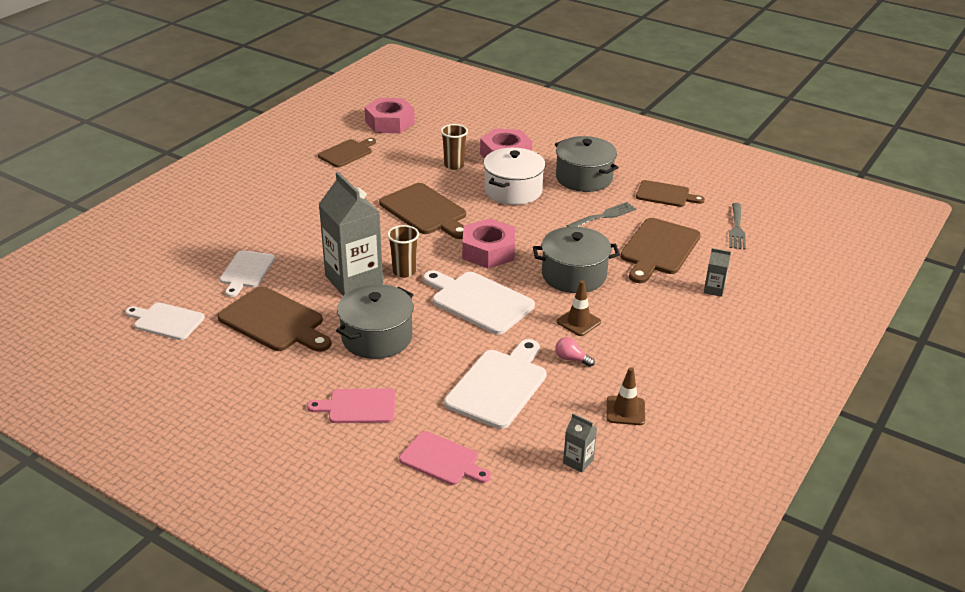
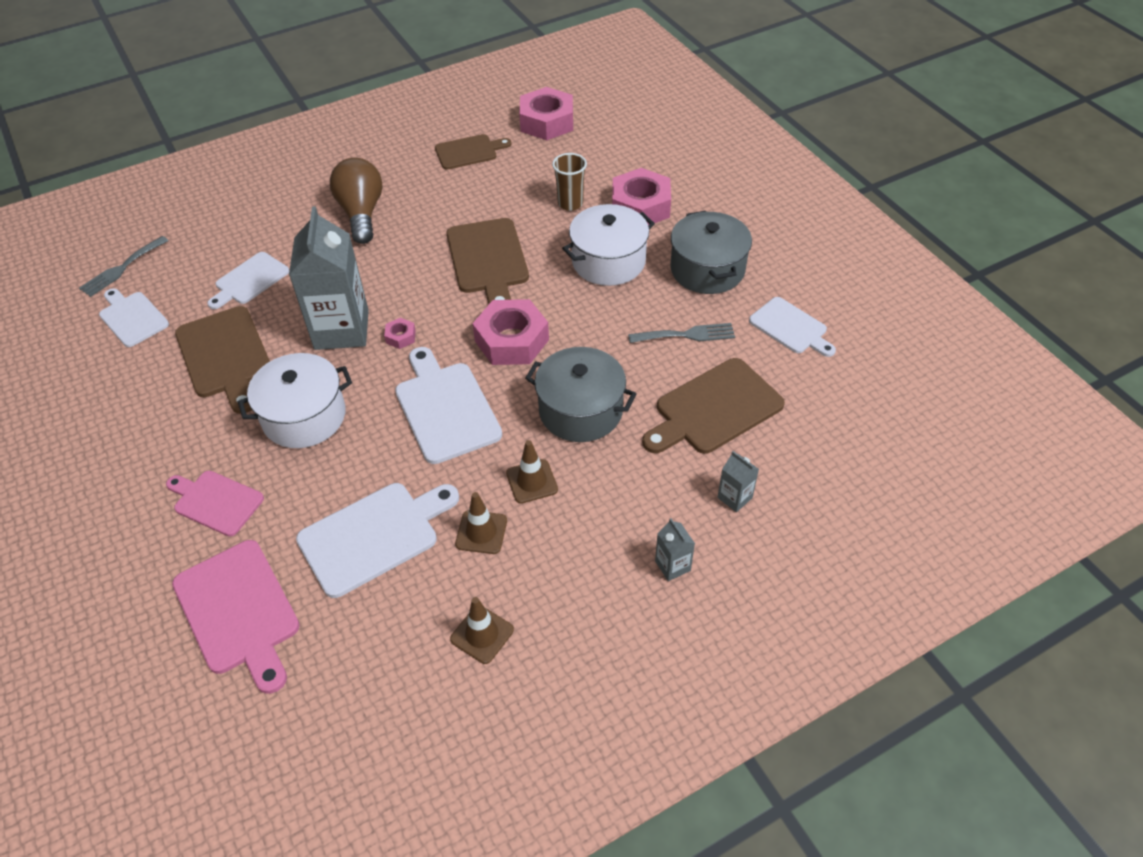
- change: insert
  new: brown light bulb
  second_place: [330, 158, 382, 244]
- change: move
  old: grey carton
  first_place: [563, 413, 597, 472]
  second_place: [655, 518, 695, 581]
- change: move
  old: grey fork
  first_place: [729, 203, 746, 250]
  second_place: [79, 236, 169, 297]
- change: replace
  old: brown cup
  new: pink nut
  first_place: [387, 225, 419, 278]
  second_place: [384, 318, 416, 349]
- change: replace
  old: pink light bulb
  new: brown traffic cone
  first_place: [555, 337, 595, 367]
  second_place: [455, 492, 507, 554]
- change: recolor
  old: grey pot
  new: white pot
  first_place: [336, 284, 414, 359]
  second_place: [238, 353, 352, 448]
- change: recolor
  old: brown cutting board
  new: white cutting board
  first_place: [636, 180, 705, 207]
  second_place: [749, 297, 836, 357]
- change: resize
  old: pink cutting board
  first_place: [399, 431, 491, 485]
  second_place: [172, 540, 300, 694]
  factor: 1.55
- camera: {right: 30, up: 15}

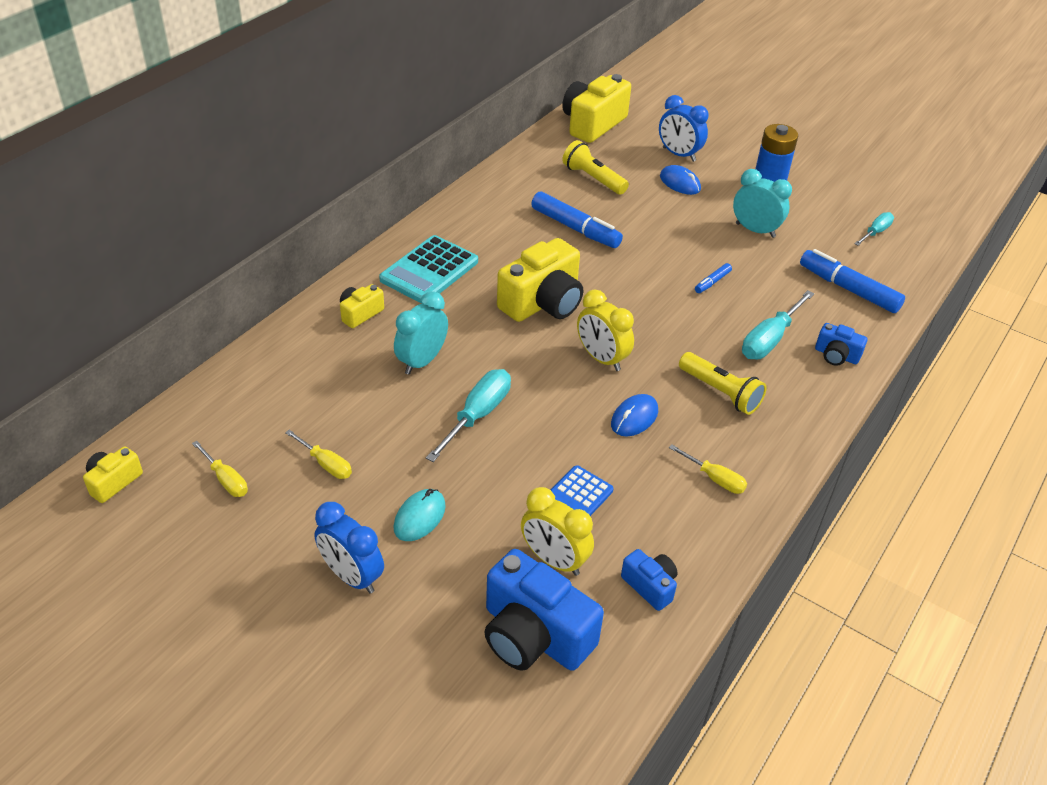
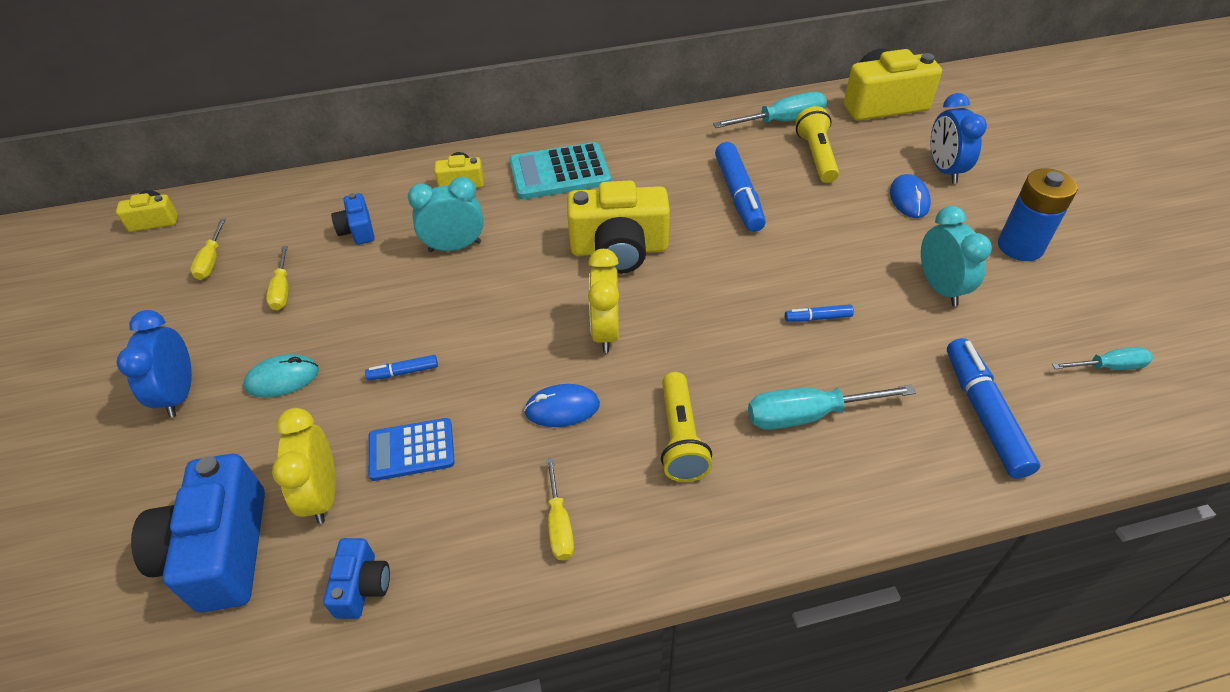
- change: insert
  new: blue marker
  second_place: [365, 355, 438, 380]
- change: move
  old: turquoise screwdriver
  first_place: [426, 369, 511, 462]
  second_place: [713, 92, 827, 128]
- change: move
  old: blue camera
  first_place: [815, 323, 867, 366]
  second_place: [331, 193, 375, 245]
- camera: {right: 45, up: 5}

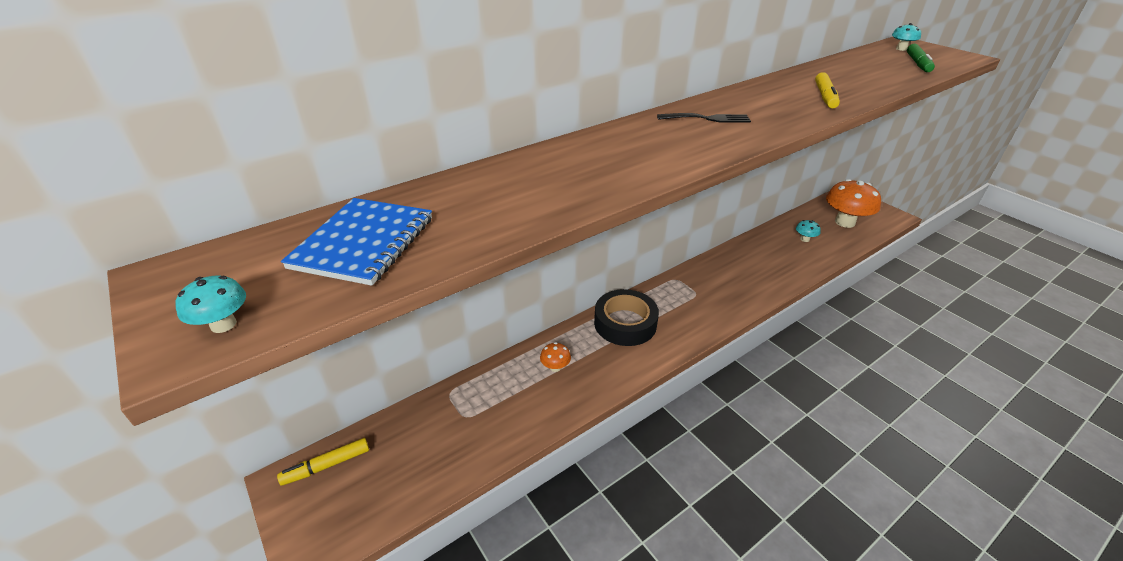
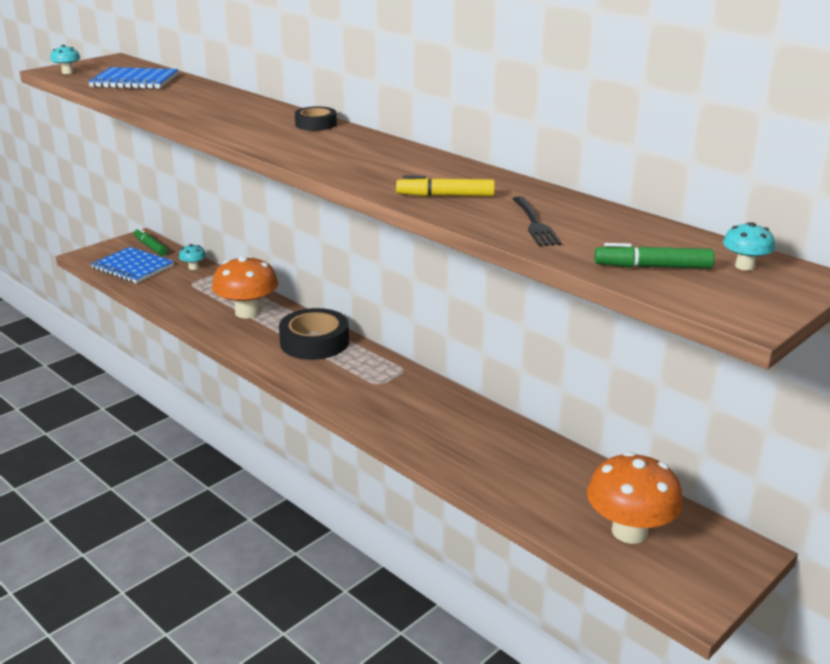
- change: insert
  new: blue notebook
  second_place: [91, 247, 174, 283]
- change: insert
  new: black tape
  second_place: [295, 106, 337, 131]
- change: move
  old: black fork
  first_place: [657, 113, 751, 123]
  second_place: [513, 196, 561, 246]
- change: move
  old: turquoise mushroom
  first_place: [796, 220, 821, 242]
  second_place: [179, 244, 206, 270]
- change: recolor
  old: yellow marker
  new: green marker
  first_place: [277, 438, 369, 486]
  second_place: [134, 228, 168, 256]
- change: resize
  old: orange mushroom
  first_place: [540, 342, 571, 372]
  second_place: [212, 255, 278, 318]
  factor: 2.21
- camera: {right: 80, up: -10}

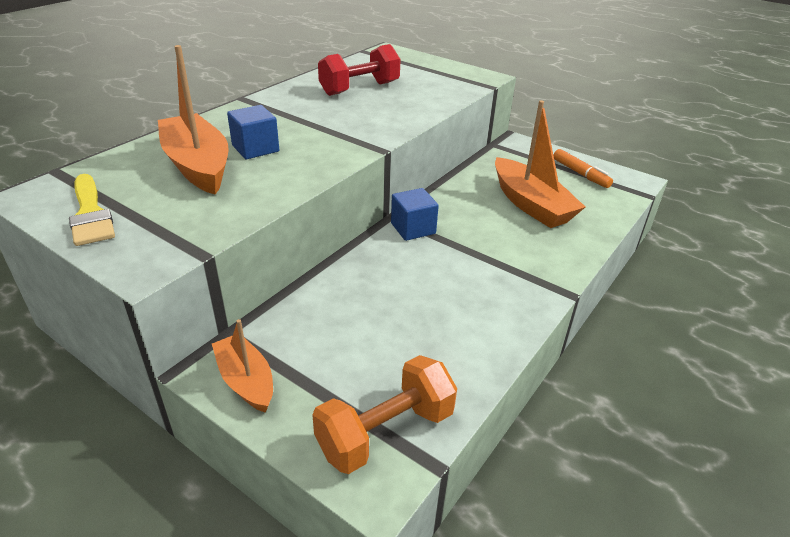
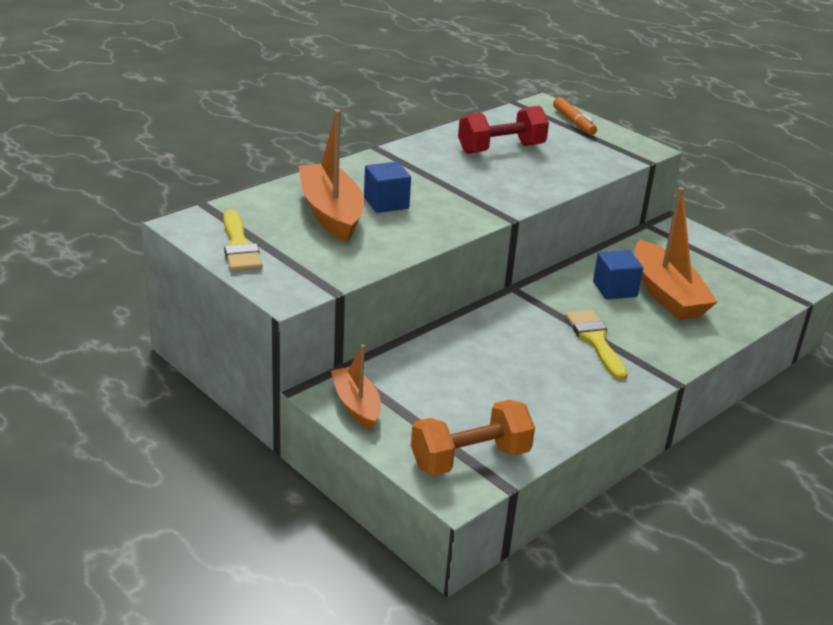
- change: insert
  new: yellow brush
  second_place: [566, 310, 628, 380]
- change: move
  old: blue cube
  first_place: [391, 188, 439, 241]
  second_place: [593, 250, 643, 299]
- change: move
  old: orange marker
  first_place: [553, 149, 613, 188]
  second_place: [553, 97, 597, 135]
- camera: {right: 10, up: -5}

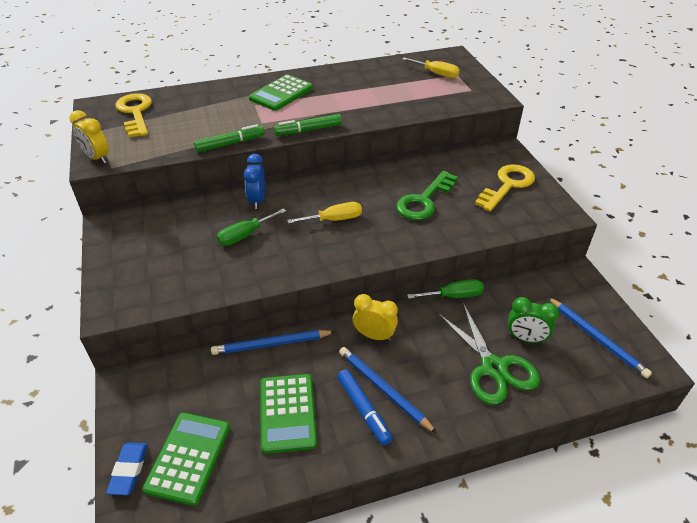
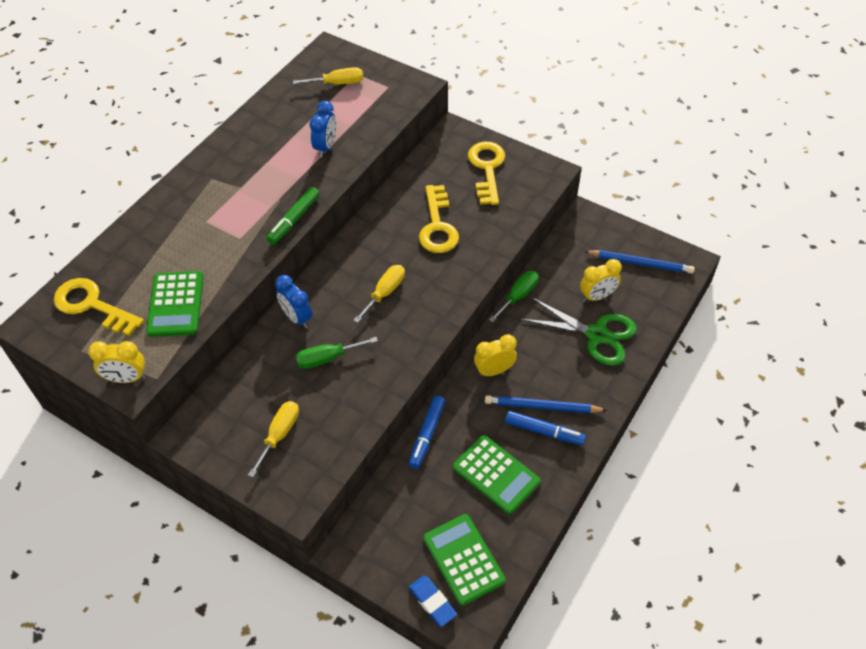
- change: delete
  old: green marker
  first_place: [194, 124, 265, 152]
- change: insert
  new: yellow screwdriver
  second_place: [248, 401, 299, 477]
- change: insert
  new: blue clock
  second_place: [310, 101, 336, 157]
- change: move
  old: green calculator
  first_place: [249, 74, 313, 111]
  second_place: [146, 271, 204, 337]
- change: replace
  old: blue pencil
  new: blue marker
  first_place: [211, 330, 336, 355]
  second_place: [409, 395, 445, 469]
- change: recolor
  old: green key
  new: yellow key
  first_place: [396, 171, 458, 220]
  second_place: [419, 185, 459, 253]
- change: recolor
  old: green clock
  new: yellow clock
  first_place: [508, 297, 559, 343]
  second_place: [580, 259, 622, 302]
- change: rotate
  old: green screwdriver
  first_place: [217, 208, 286, 246]
  second_place: [296, 337, 378, 369]
  degrees: 60
- camera: {right: -40, up: 10}

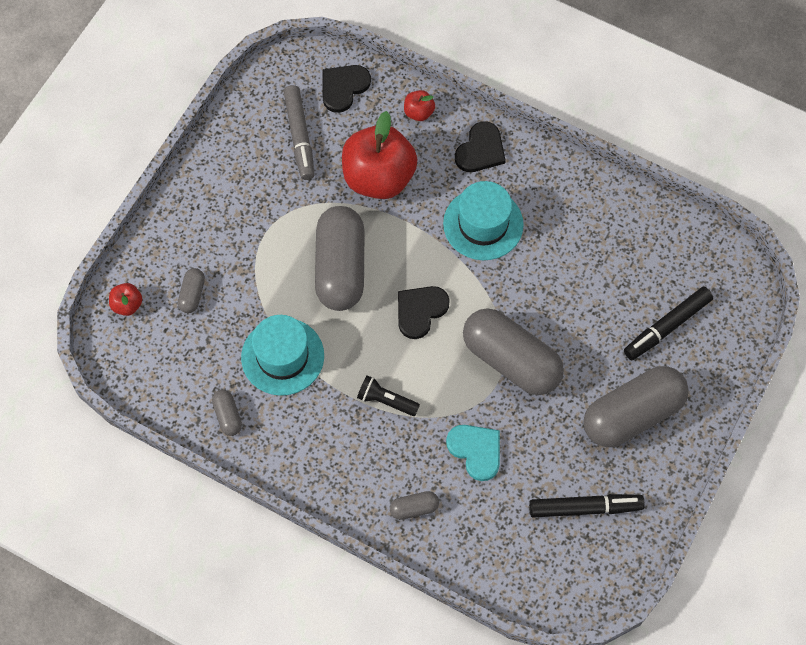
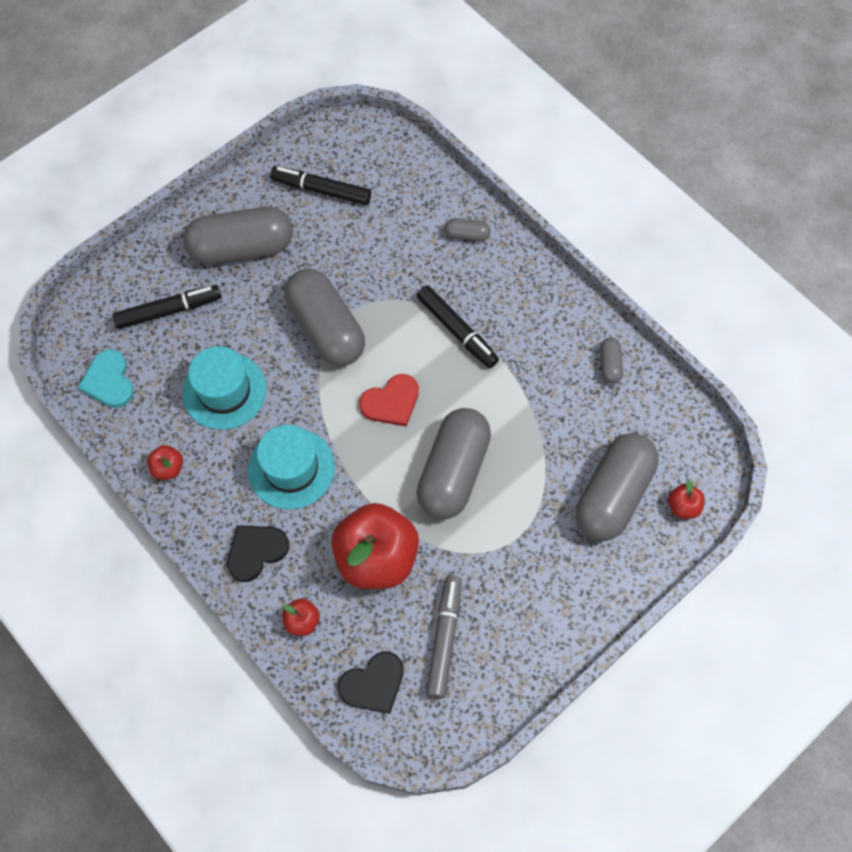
- change: insert
  new: red apple
  second_place: [147, 445, 183, 480]
- change: move
  old: turquoise hat
  first_place: [241, 315, 324, 396]
  second_place: [182, 346, 267, 430]
- change: move
  old: turquoise heart
  first_place: [446, 425, 500, 481]
  second_place: [78, 349, 134, 408]
- change: replace
  old: black flashlight
  new: black marker
  first_place: [357, 375, 420, 416]
  second_place: [417, 285, 499, 368]
- change: recolor
  old: black heart
  new: red heart
  first_place: [398, 286, 450, 339]
  second_place: [359, 374, 419, 427]
- change: resize
  old: grey capsule
  first_place: [178, 268, 205, 313]
  second_place: [576, 433, 659, 541]
  factor: 2.32
- camera: {right: -160, up: 0}

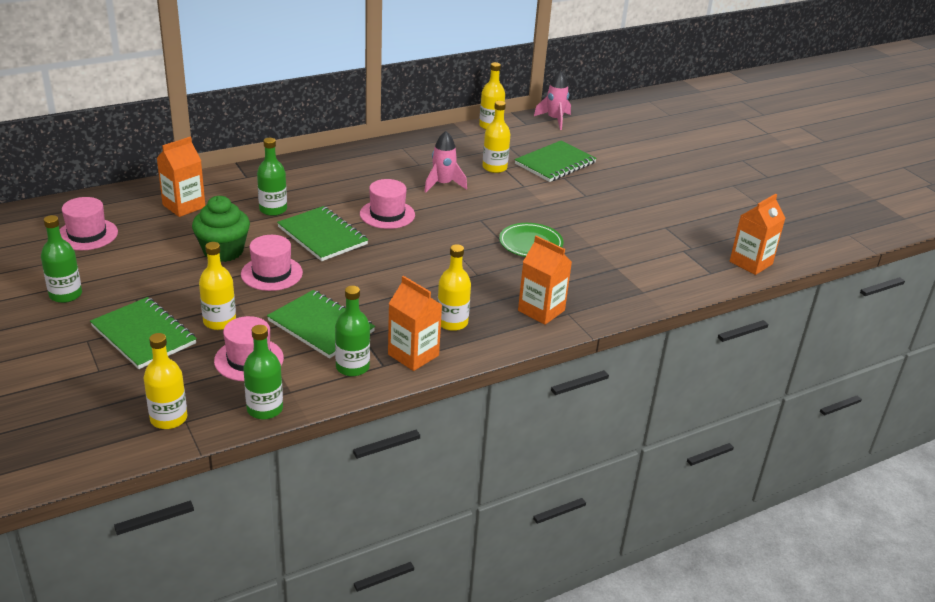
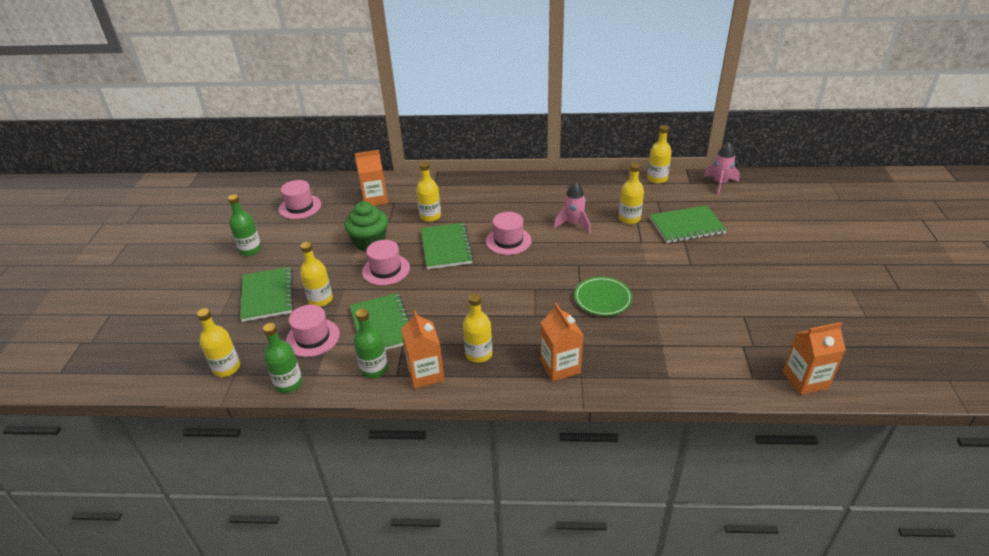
- change: recolor
  old: green bottle
  new: yellow bottle
  first_place: [257, 138, 287, 216]
  second_place: [416, 162, 441, 222]
- camera: {right: 35, up: 5}

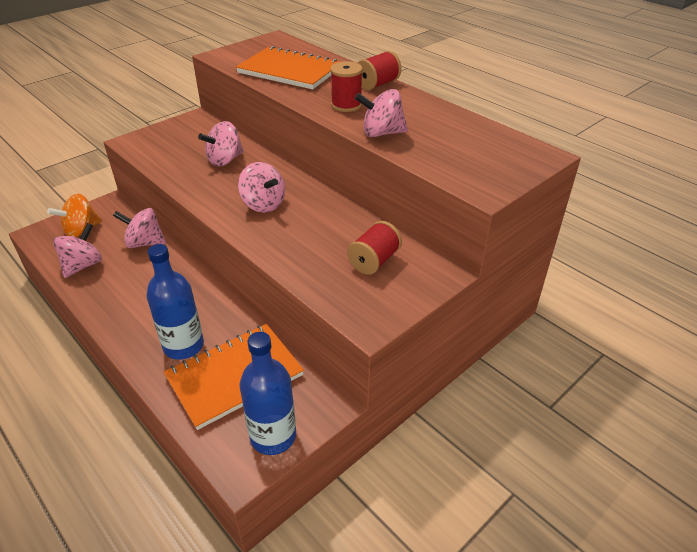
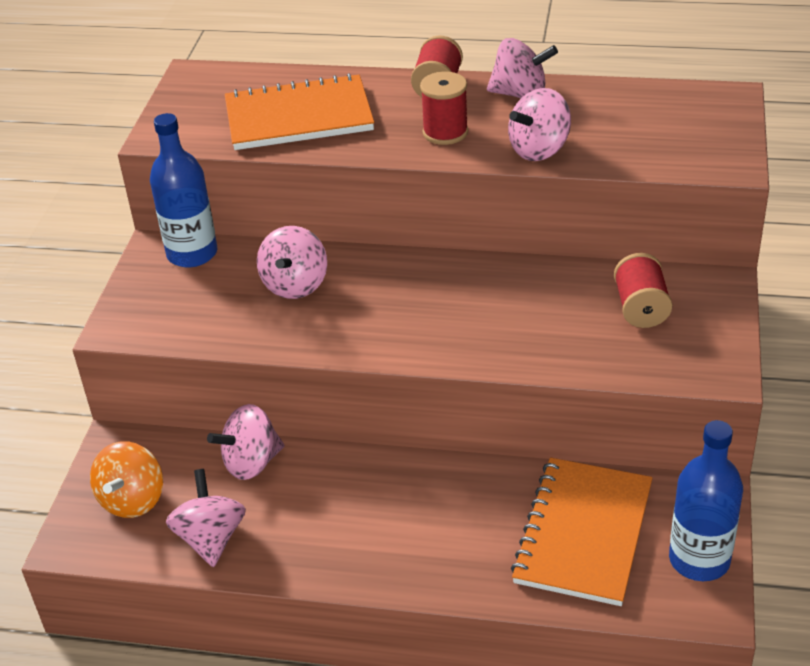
- change: move
  old: blue bottle
  first_place: [146, 244, 204, 360]
  second_place: [150, 113, 217, 267]
- change: move
  old: pink spinning top
  first_place: [238, 162, 285, 213]
  second_place: [487, 38, 558, 98]
- camera: {right: -35, up: 0}

